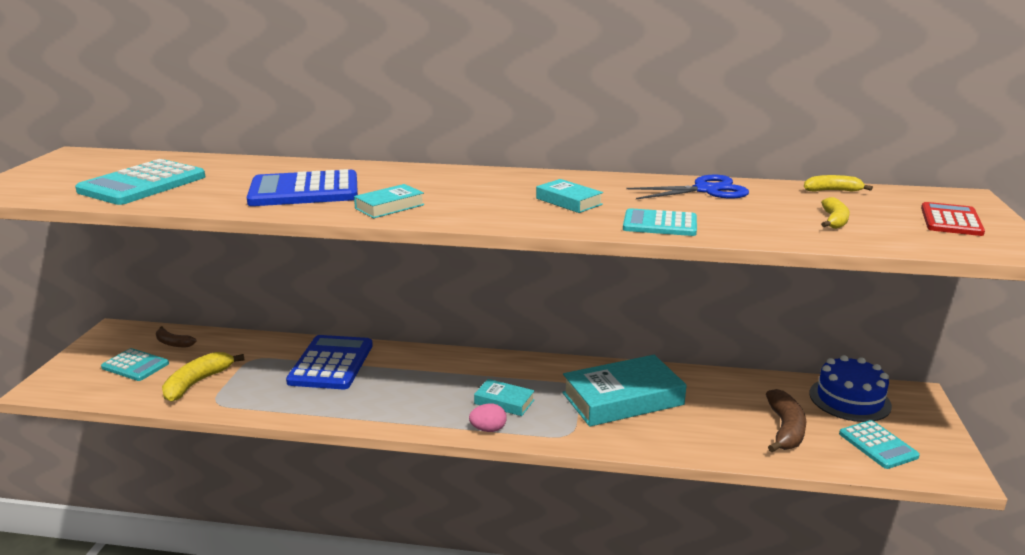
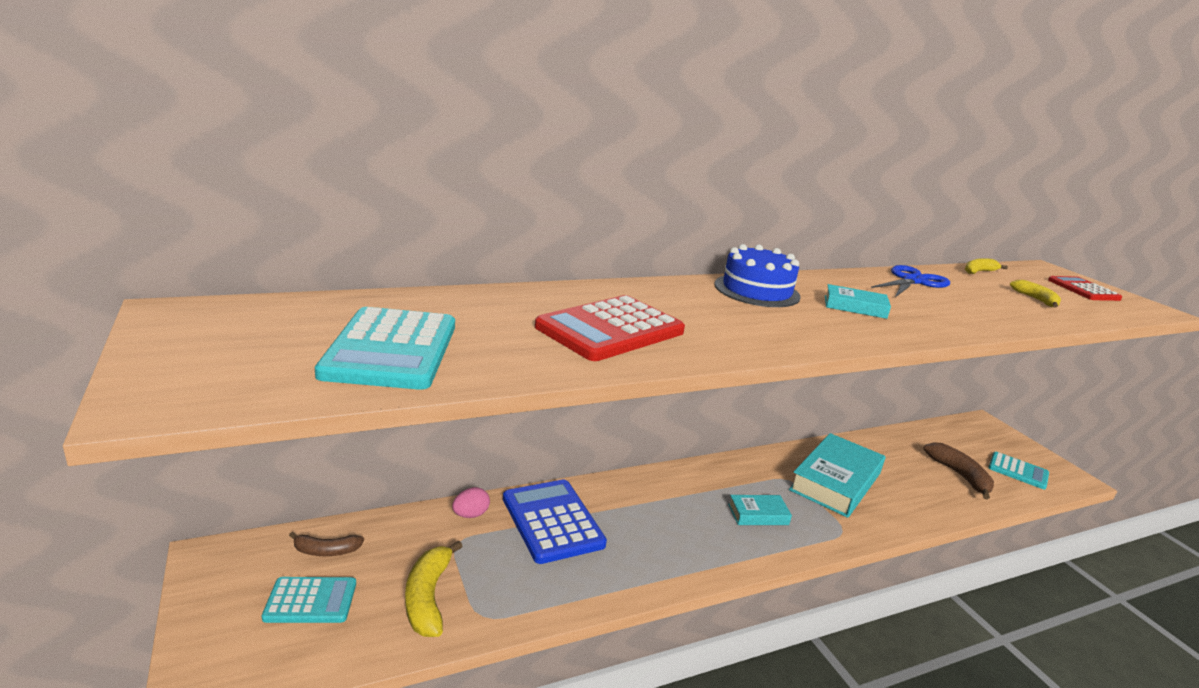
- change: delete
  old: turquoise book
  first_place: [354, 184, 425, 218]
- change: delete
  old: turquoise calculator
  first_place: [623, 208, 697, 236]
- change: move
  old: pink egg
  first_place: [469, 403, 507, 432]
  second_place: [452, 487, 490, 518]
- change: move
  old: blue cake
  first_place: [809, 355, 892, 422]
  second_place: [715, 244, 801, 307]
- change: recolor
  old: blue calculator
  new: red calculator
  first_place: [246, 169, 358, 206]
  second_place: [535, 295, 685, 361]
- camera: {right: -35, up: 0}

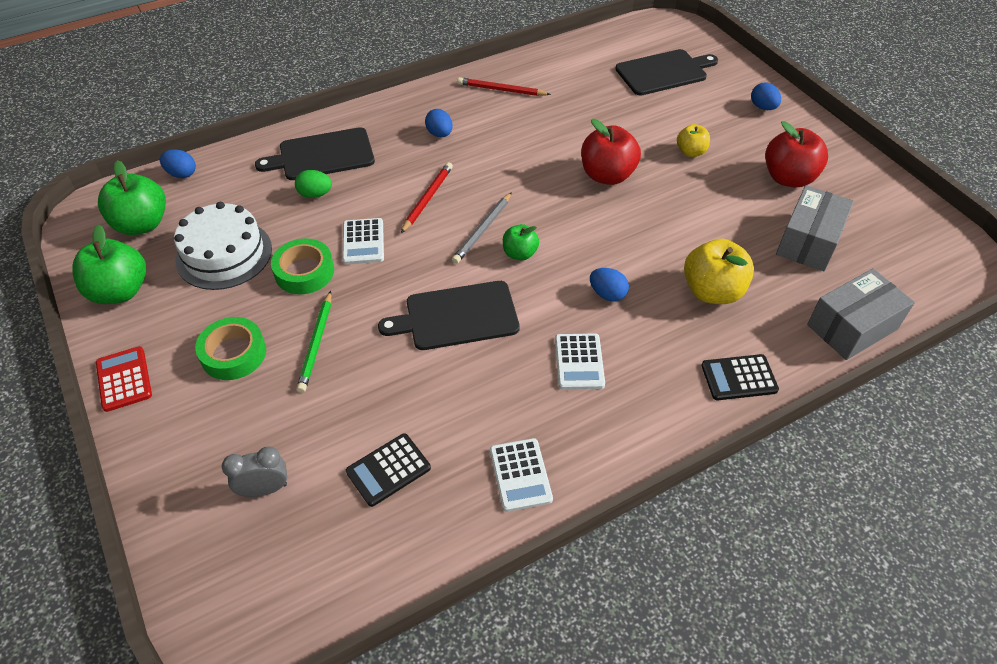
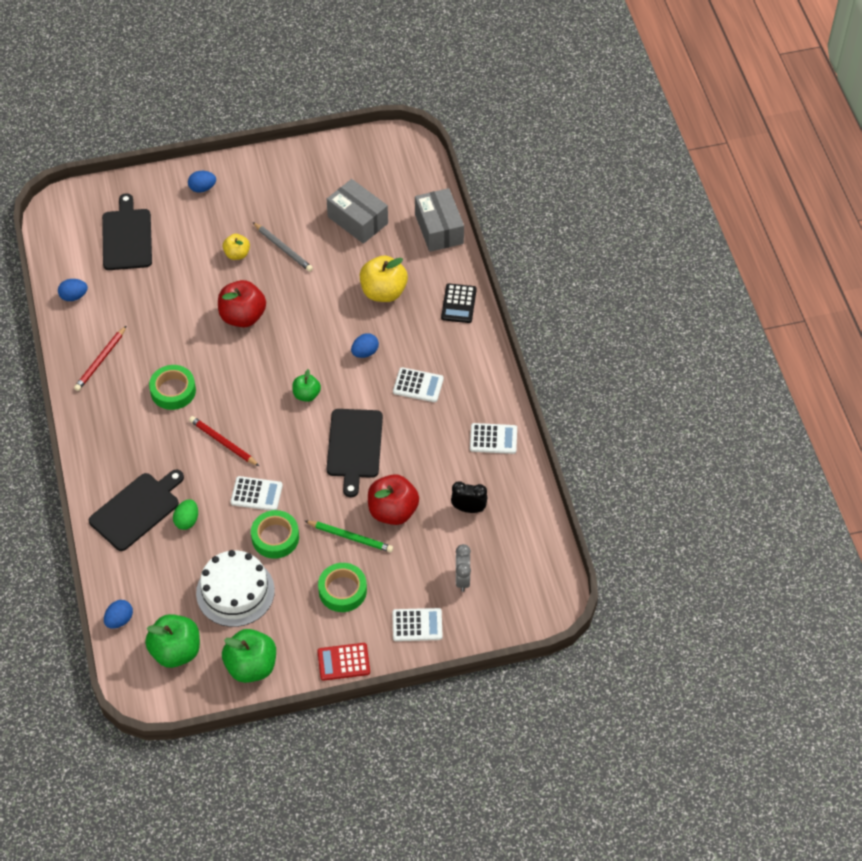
- change: insert
  new: green tape
  second_place: [149, 365, 196, 410]
- change: insert
  new: white calculator
  second_place: [392, 608, 443, 641]
- change: move
  old: blue egg
  first_place: [425, 109, 453, 137]
  second_place: [58, 279, 88, 301]
- change: move
  old: grey pencil
  first_place: [452, 192, 512, 264]
  second_place: [253, 222, 313, 272]
- change: move
  old: red apple
  first_place: [765, 121, 828, 188]
  second_place: [368, 474, 419, 525]
- change: replace
  old: black calculator
  new: black clock
  first_place: [346, 433, 431, 507]
  second_place: [451, 481, 488, 513]
- change: rotate
  old: black cutting board
  first_place: [255, 127, 375, 180]
  second_place: [89, 470, 184, 551]
  degrees: -135
- camera: {right: -75, up: 5}

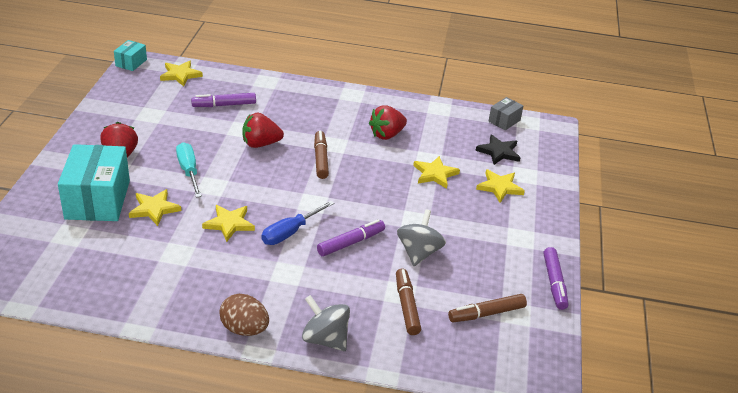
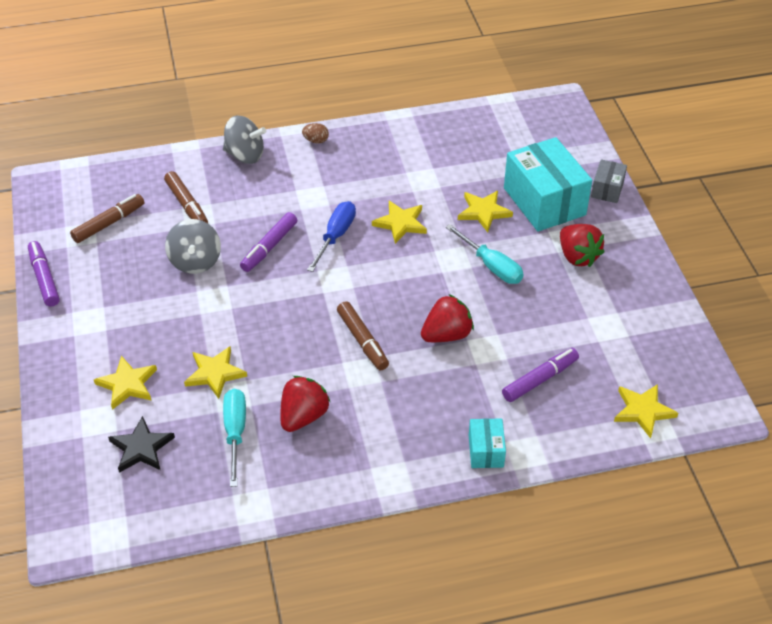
- change: insert
  new: turquoise screwdriver
  second_place: [223, 389, 246, 487]
- change: move
  old: turquoise box
  first_place: [114, 40, 147, 71]
  second_place: [469, 418, 506, 468]
- change: move
  old: grey box
  first_place: [488, 97, 523, 130]
  second_place: [591, 159, 627, 203]
- change: resize
  old: brown egg
  first_place: [219, 294, 269, 336]
  second_place: [302, 123, 329, 143]
  factor: 0.57
- camera: {right: 160, up: 10}

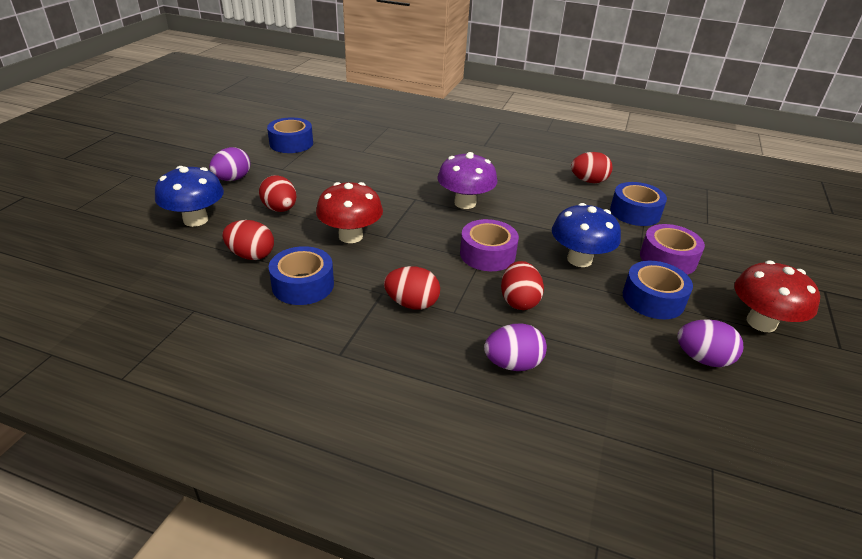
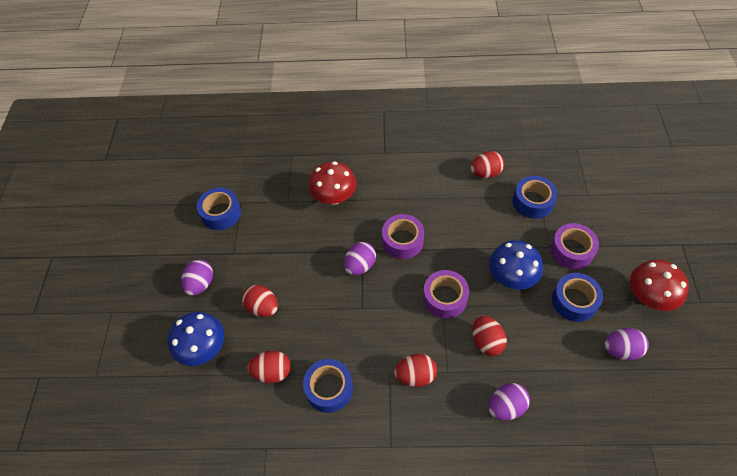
- change: insert
  new: purple egg
  second_place: [344, 242, 376, 275]
- change: move
  old: red mushroom
  first_place: [316, 182, 383, 243]
  second_place: [308, 162, 356, 205]
- change: replace
  old: purple mushroom
  new: purple tape
  first_place: [437, 152, 497, 209]
  second_place: [382, 214, 424, 259]
- camera: {right: -15, up: 20}

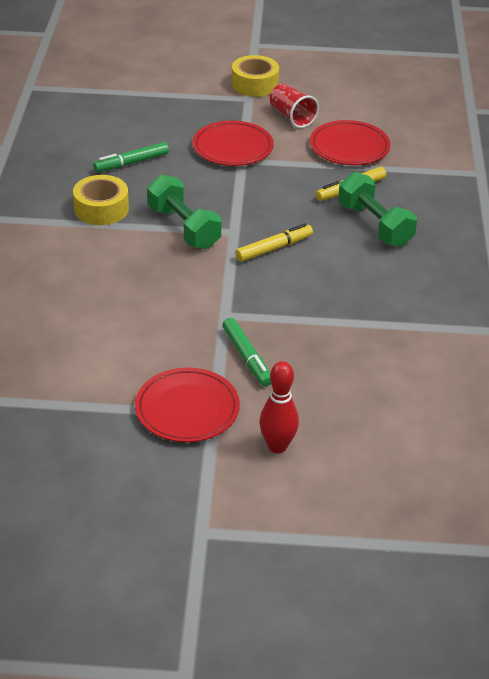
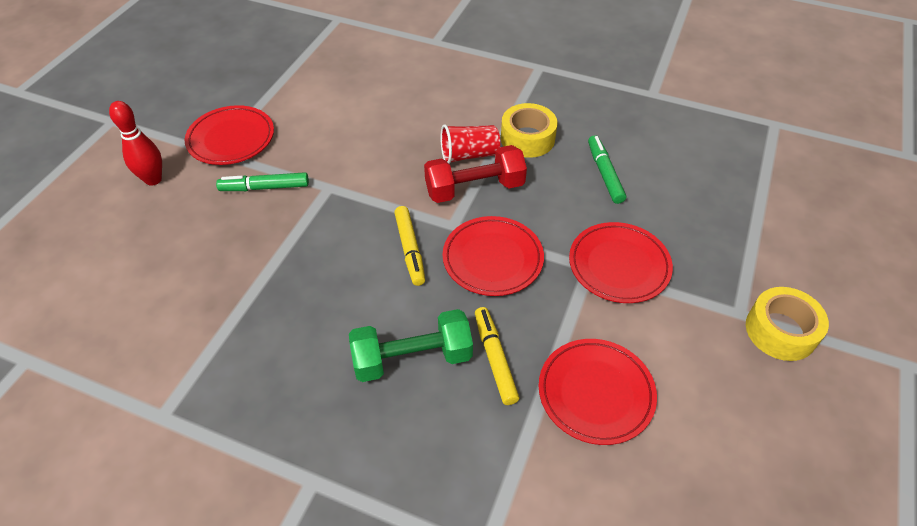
- change: insert
  new: red plate
  second_place: [442, 216, 544, 296]
- change: move
  old: red cup
  first_place: [270, 84, 319, 128]
  second_place: [441, 125, 500, 164]
- change: recolor
  old: green dumbbell
  new: red dumbbell
  first_place: [147, 175, 221, 249]
  second_place: [424, 145, 527, 203]
- camera: {right: 110, up: 10}

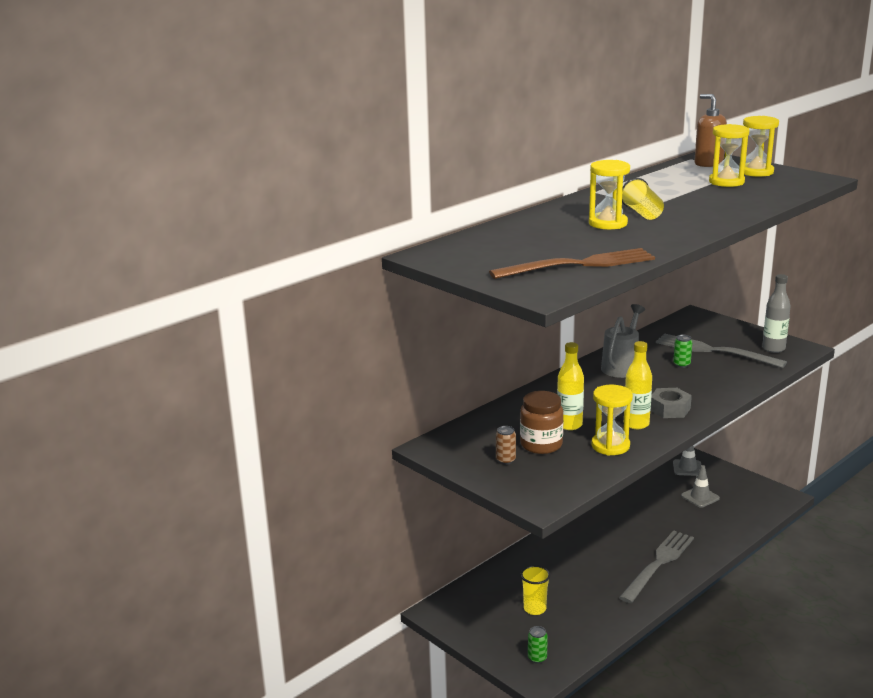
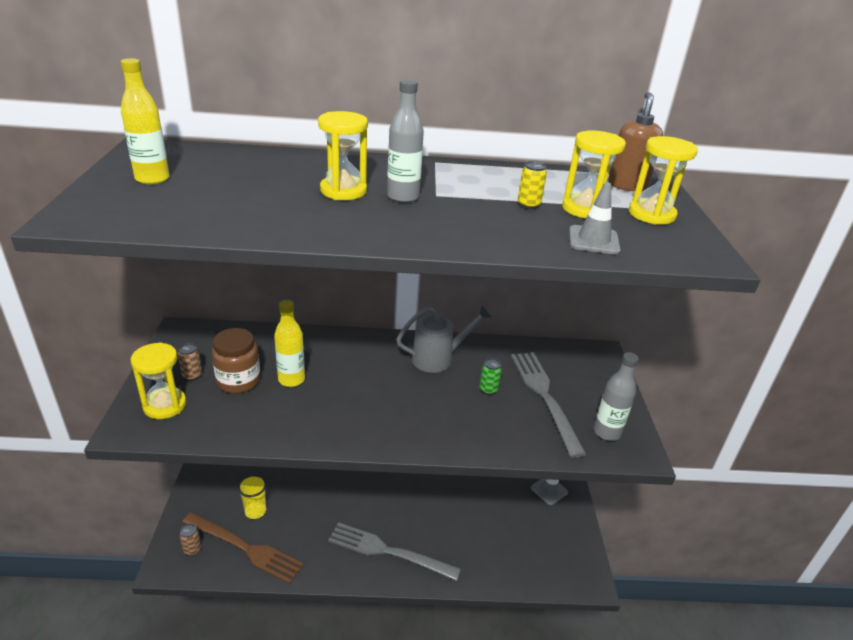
- change: delete
  old: grey nut
  first_place: [650, 388, 692, 418]
- change: insert
  new: yellow can
  second_place: [518, 161, 547, 209]
- change: move
  old: brown fork
  first_place: [489, 248, 655, 279]
  second_place: [182, 512, 304, 584]
- change: move
  old: yellow hourglass
  first_place: [592, 385, 633, 456]
  second_place: [131, 342, 186, 419]
- change: move
  old: yellow bottle
  first_place: [625, 341, 652, 429]
  second_place: [120, 58, 170, 185]
- change: move
  old: grey traffic cone
  first_place: [681, 465, 720, 508]
  second_place: [569, 182, 621, 254]
- change: replace
  old: yellow cup
  new: grey bottle
  first_place: [622, 178, 664, 220]
  second_place: [387, 79, 424, 203]
- change: recolor
  old: green can
  new: brown can
  first_place: [528, 626, 548, 664]
  second_place: [179, 524, 202, 556]
- change: rotate
  old: grey fork
  first_place: [619, 530, 694, 603]
  second_place: [328, 522, 461, 581]
  degrees: -150
- camera: {right: 40, up: 10}

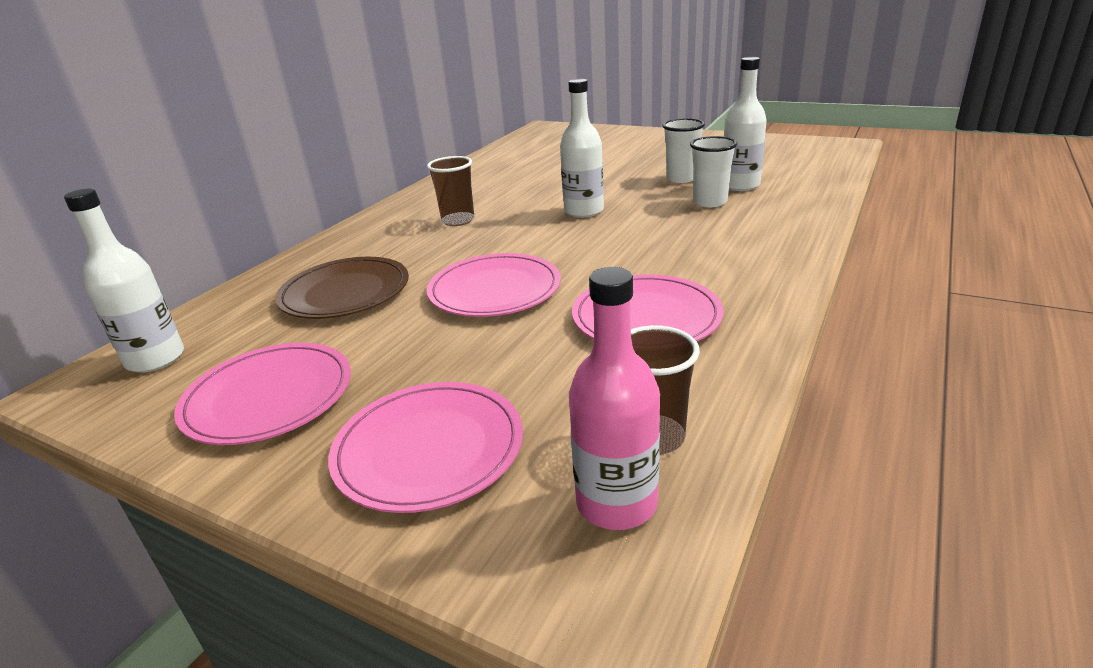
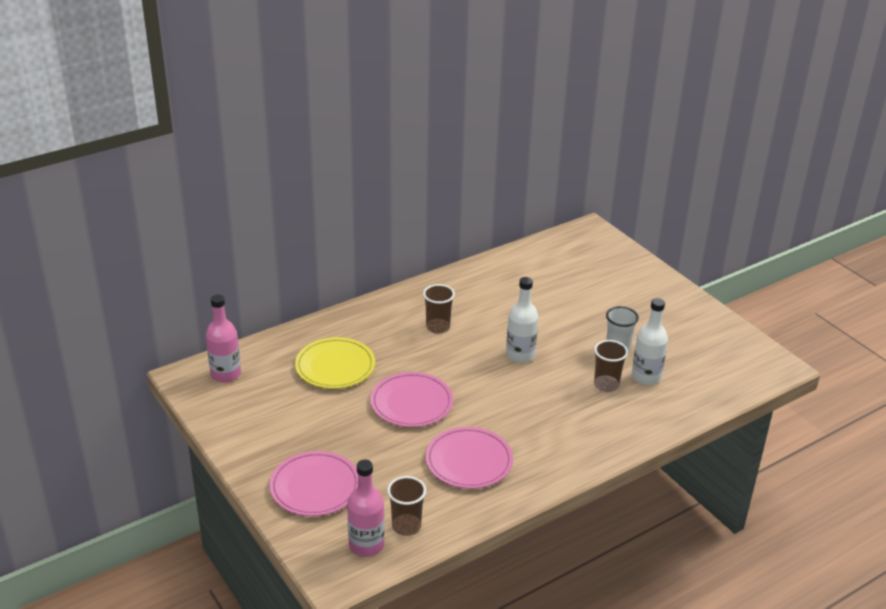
- change: delete
  old: pink plate
  first_place: [174, 343, 351, 445]
- change: recolor
  old: white bottle
  new: pink bottle
  first_place: [64, 189, 184, 373]
  second_place: [206, 294, 241, 383]
- change: recolor
  old: brown plate
  new: yellow plate
  first_place: [275, 257, 409, 319]
  second_place: [295, 337, 375, 389]
- change: recolor
  old: white cup
  new: brown cup
  first_place: [690, 136, 737, 207]
  second_place: [594, 340, 628, 392]
- camera: {right: 25, up: 5}

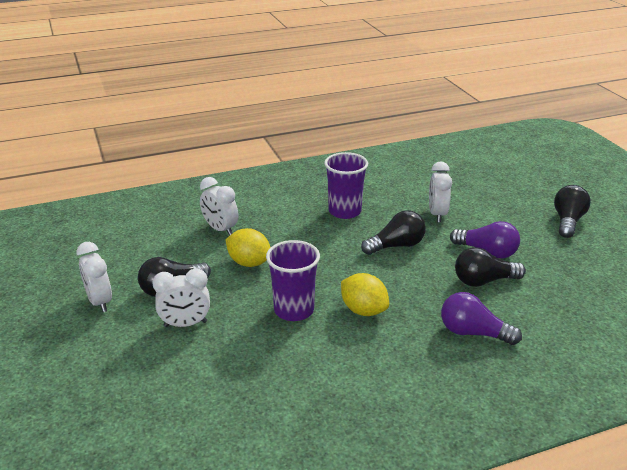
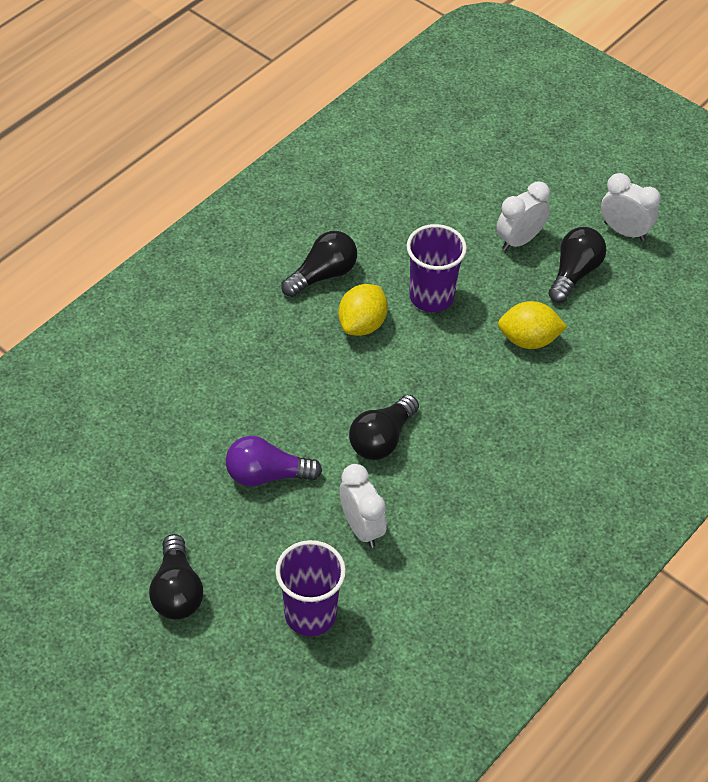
- change: delete
  old: white clock
  first_place: [200, 177, 238, 236]
- change: delete
  old: purple light bulb
  first_place: [441, 292, 522, 345]
- change: move
  old: purple cup
  first_place: [324, 152, 368, 219]
  second_place: [275, 540, 346, 636]
- change: move
  old: black light bulb
  first_place: [455, 247, 526, 287]
  second_place: [281, 231, 357, 297]
- change: rotate
  old: yellow lemon
  first_place: [341, 273, 389, 316]
  second_place: [338, 284, 388, 336]
  degrees: -75
- camera: {right: 150, up: 20}

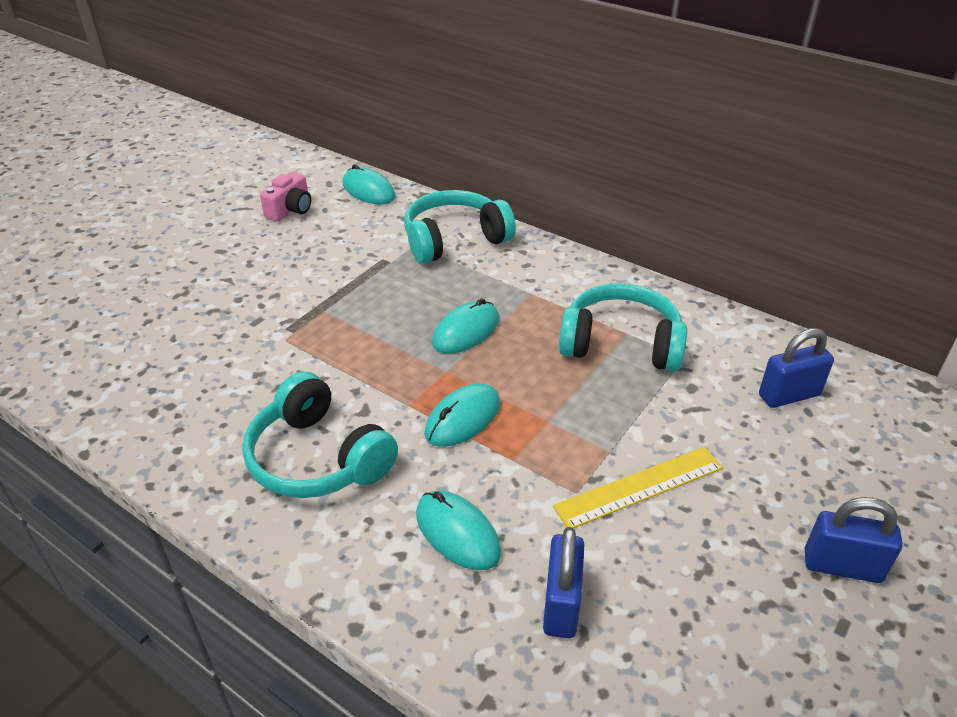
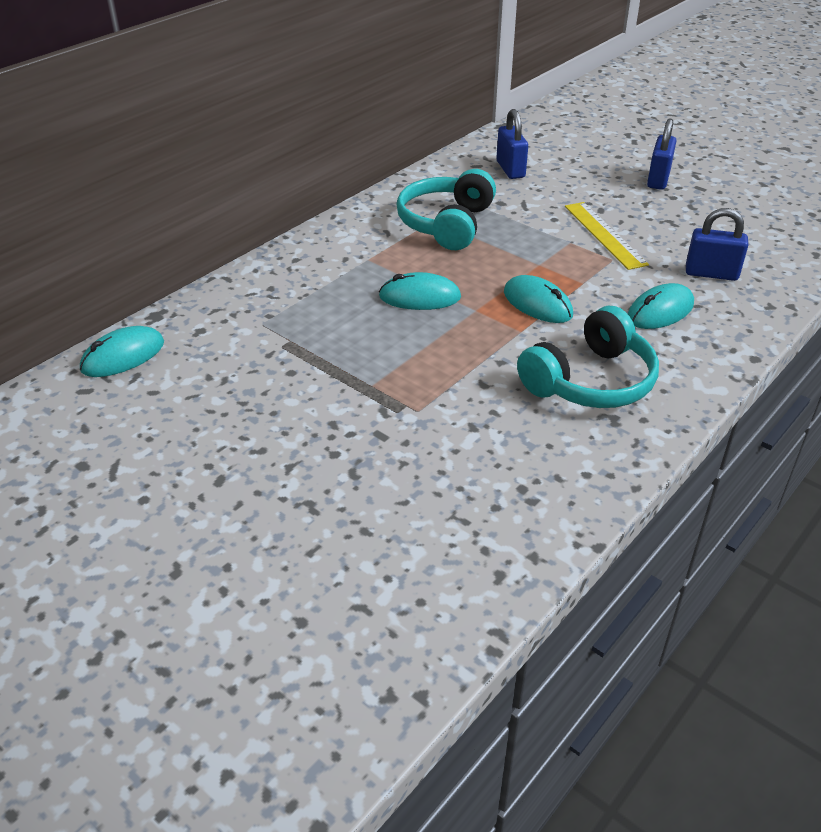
- change: delete
  old: pink camera
  first_place: [260, 172, 311, 222]
- change: delete
  old: turquoise headphones
  first_place: [404, 190, 516, 264]
- change: rotate
  old: turquoise mouse
  first_place: [432, 298, 499, 354]
  second_place: [379, 272, 461, 310]
  degrees: -45
- camera: {right: -85, up: 0}

